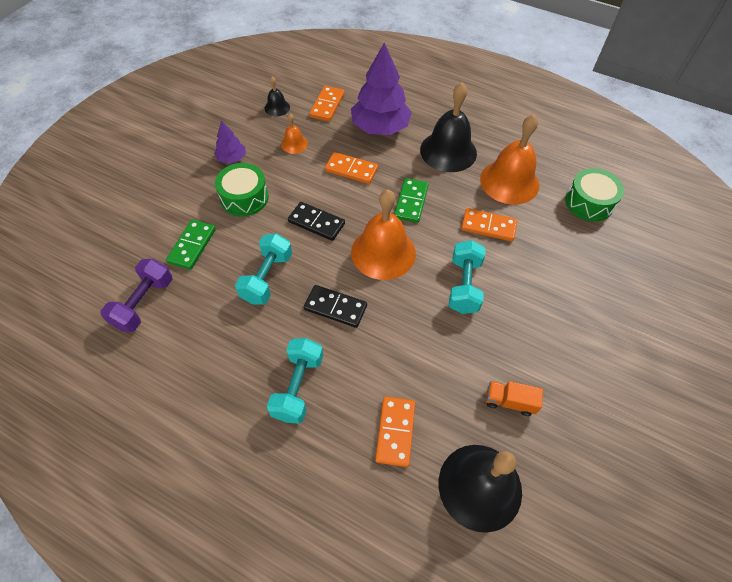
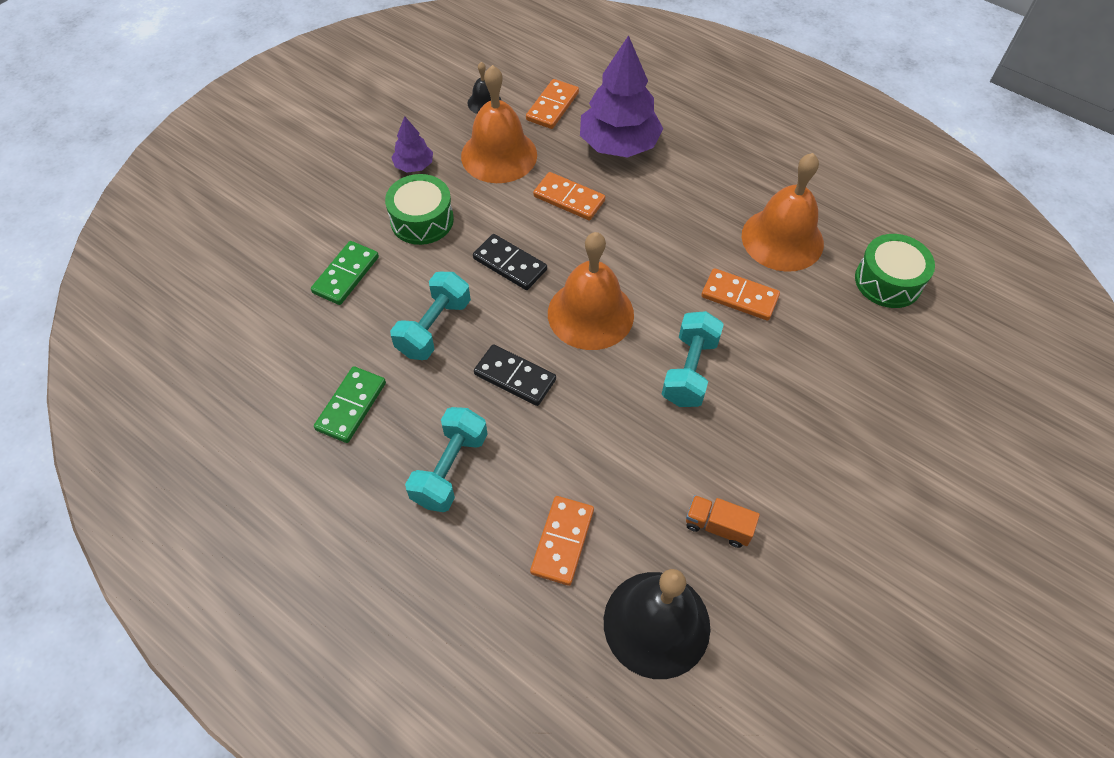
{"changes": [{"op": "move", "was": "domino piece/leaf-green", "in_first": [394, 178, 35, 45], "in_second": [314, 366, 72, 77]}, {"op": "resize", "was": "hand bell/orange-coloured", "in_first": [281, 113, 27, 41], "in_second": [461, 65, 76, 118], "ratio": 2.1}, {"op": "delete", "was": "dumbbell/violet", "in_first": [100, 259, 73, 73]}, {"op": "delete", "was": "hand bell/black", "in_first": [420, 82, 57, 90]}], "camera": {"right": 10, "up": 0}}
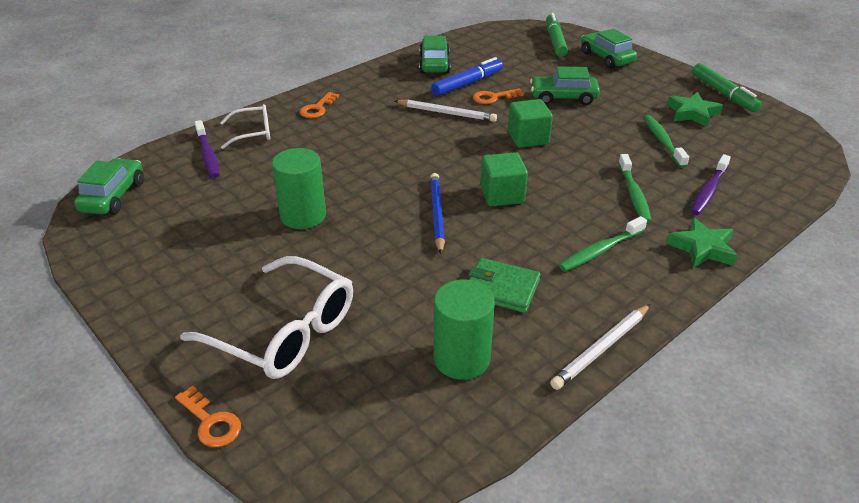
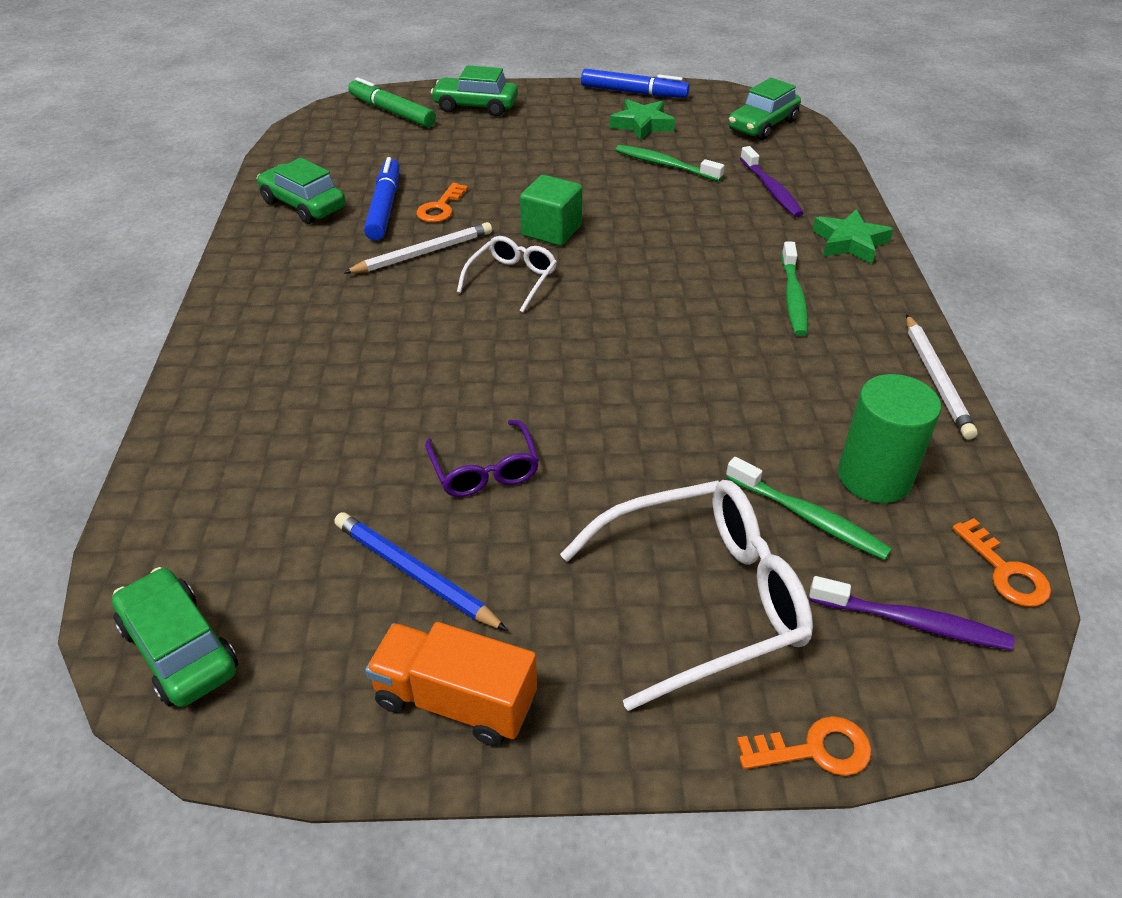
{"changes": [{"op": "move", "was": "pencil/royal blue", "in_first": [430, 173, 15, 81], "in_second": [334, 512, 174, 119]}, {"op": "insert", "now": "lorry/orange-coloured", "in_second": [365, 622, 172, 124]}, {"op": "replace", "was": "cylinder shape/leaf-green", "now": "spectacles/violet", "in_first": [272, 148, 54, 81], "in_second": [425, 420, 114, 77]}, {"op": "move", "was": "spectacles/white", "in_first": [220, 104, 50, 45], "in_second": [457, 236, 100, 77]}, {"op": "recolor", "was": "marker pen/leaf-green", "now": "marker pen/royal blue", "in_first": [692, 63, 70, 49], "in_second": [581, 69, 109, 29]}, {"op": "move", "was": "tooth brush/leaf-green", "in_first": [618, 154, 34, 69], "in_second": [726, 457, 166, 103]}, {"op": "move", "was": "car/leaf-green", "in_first": [530, 66, 70, 39], "in_second": [728, 78, 73, 62]}, {"op": "move", "was": "tooth brush/violet", "in_first": [194, 120, 26, 58], "in_second": [809, 576, 205, 74]}, {"op": "move", "was": "latchkey/orange-coloured", "in_first": [300, 92, 39, 26], "in_second": [952, 518, 99, 89]}, {"op": "delete", "was": "card wallet/leaf-green", "in_first": [468, 258, 73, 55]}, {"op": "delete", "was": "cube/leaf-green", "in_first": [480, 152, 48, 54]}], "camera": {"right": -50, "up": 5}}
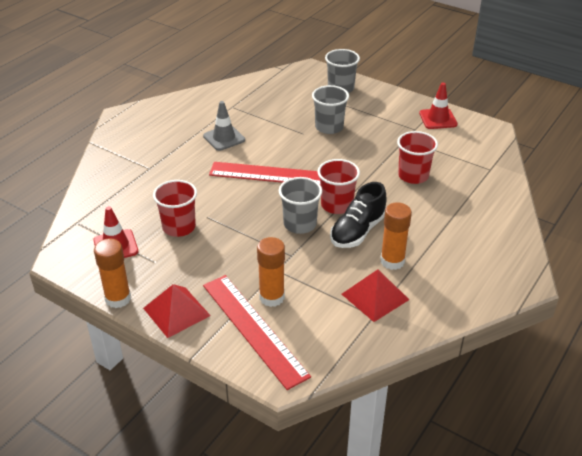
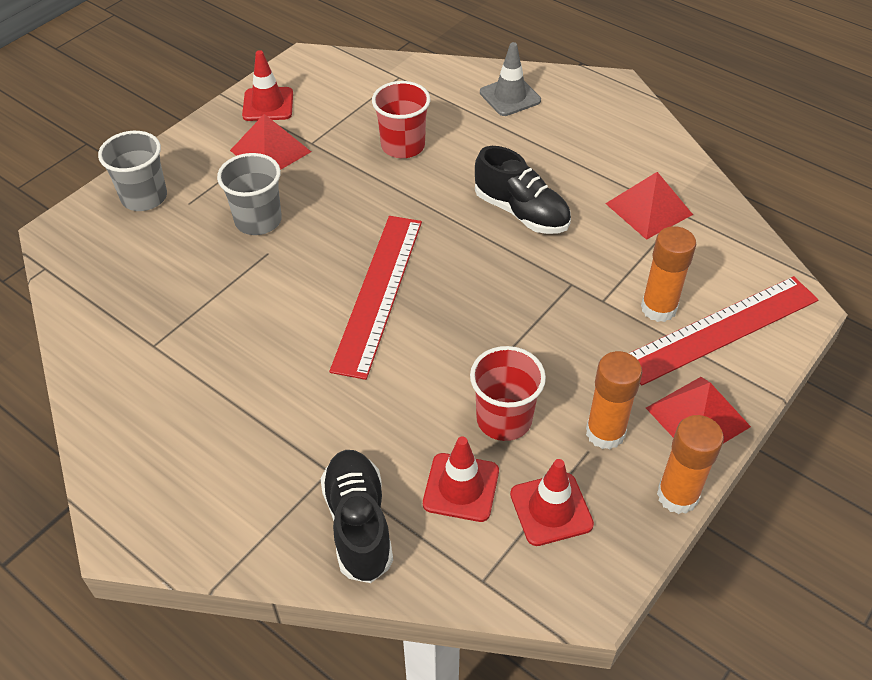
{"changes": [{"op": "insert", "now": "solid pyramid/red", "in_second": [230, 114, 81, 56]}, {"op": "insert", "now": "shoe/black", "in_second": [321, 450, 72, 133]}, {"op": "insert", "now": "safety cone/red", "in_second": [423, 436, 76, 86]}, {"op": "move", "was": "safety cone/grey", "in_first": [203, 101, 42, 50], "in_second": [480, 42, 61, 74]}, {"op": "move", "was": "glue stick/orange-coloured", "in_first": [380, 202, 32, 68], "in_second": [586, 351, 56, 99]}, {"op": "delete", "was": "tumbler/grey", "in_first": [279, 177, 43, 57]}, {"op": "delete", "was": "tumbler/red", "in_first": [317, 159, 43, 55]}], "camera": {"right": -85, "up": 10}}
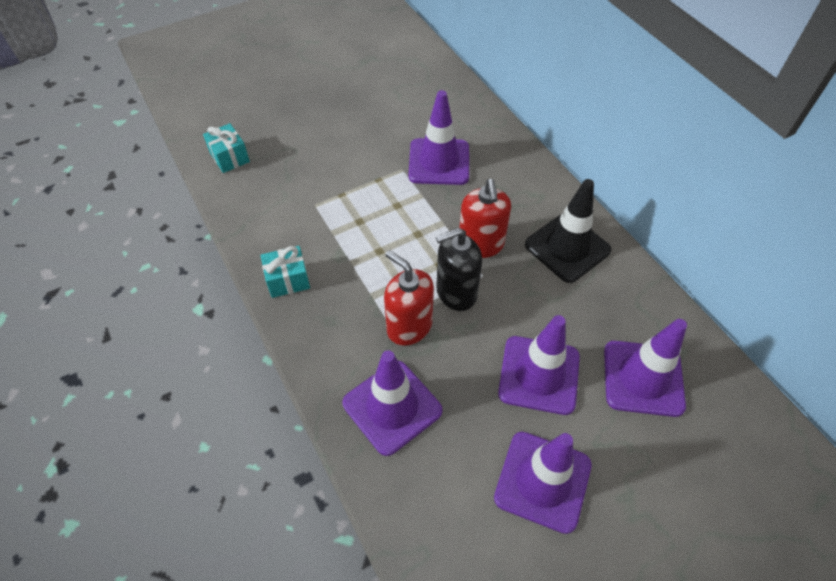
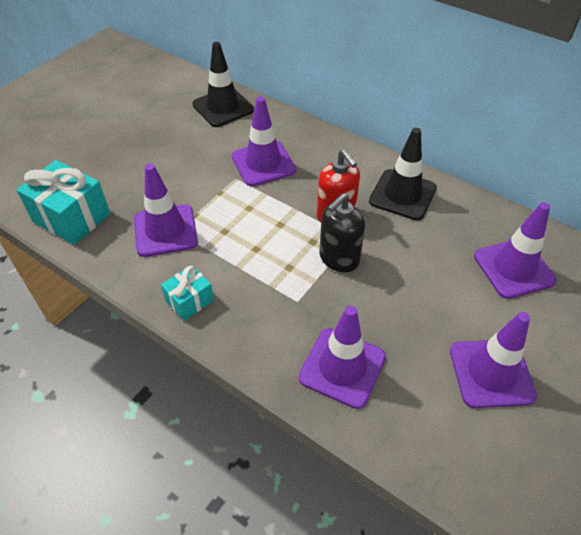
{"changes": [{"op": "resize", "was": "present/teal", "in_first": [203, 123, 47, 50], "in_second": [16, 160, 94, 85], "ratio": 1.77}, {"op": "move", "was": "safety cone/violet", "in_first": [498, 315, 82, 100], "in_second": [134, 164, 64, 93]}, {"op": "insert", "now": "safety cone/black", "in_second": [192, 42, 62, 85]}, {"op": "delete", "was": "soap dispenser/red", "in_first": [384, 250, 50, 96]}], "camera": {"right": -25, "up": -5}}
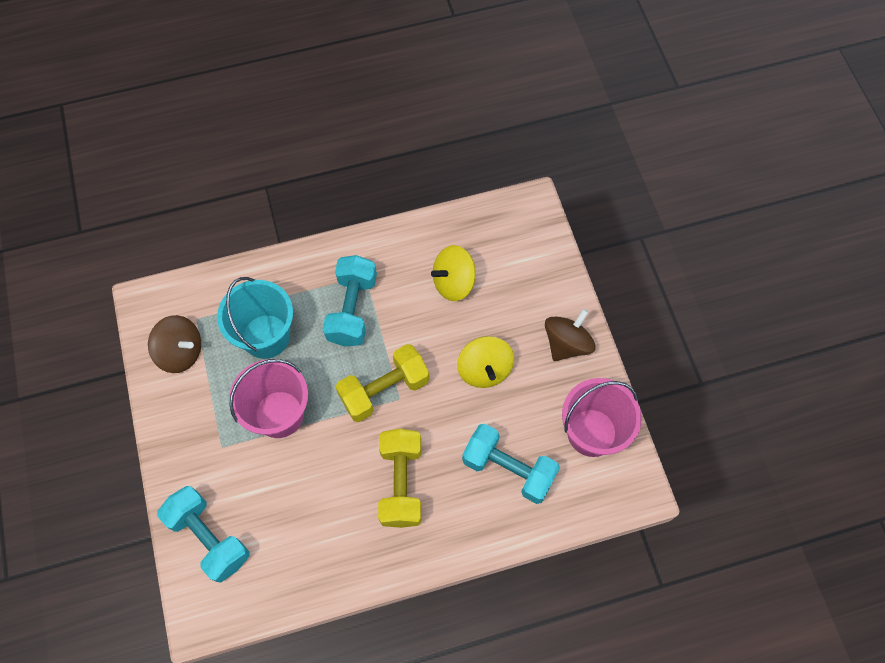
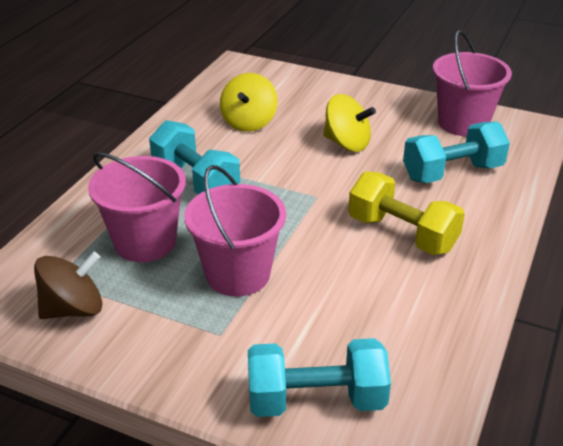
{"changes": [{"op": "recolor", "was": "bucket/teal", "now": "bucket/pink", "in_first": [217, 277, 76, 82], "in_second": [88, 152, 98, 110]}, {"op": "delete", "was": "dumbbell/bright yellow", "in_first": [336, 344, 93, 78]}, {"op": "delete", "was": "toy top/brown", "in_first": [545, 309, 51, 52]}], "camera": {"right": -50, "up": -30}}
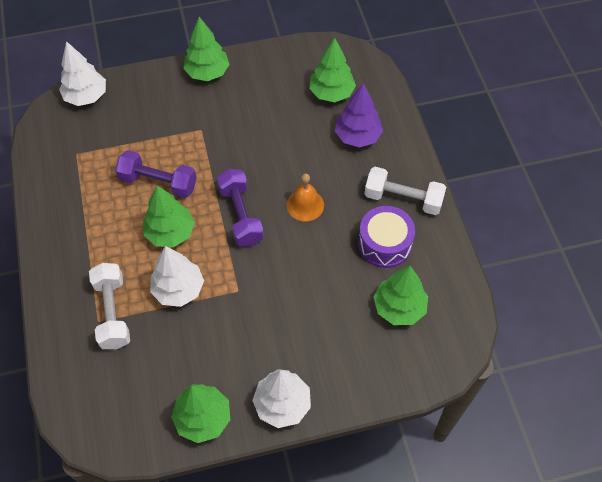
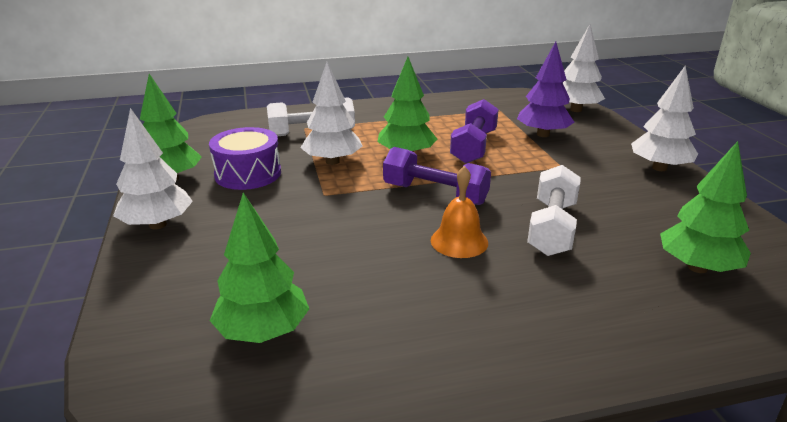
{"changes": [{"op": "move", "was": "toy drum/violet", "in_first": [358, 206, 57, 62], "in_second": [209, 127, 72, 63]}, {"op": "rotate", "was": "dumbbell/violet", "in_first": [217, 169, 47, 77], "in_second": [383, 147, 108, 58], "clockwise": 45}, {"op": "move", "was": "tree/violet", "in_first": [335, 83, 48, 64], "in_second": [517, 42, 57, 95]}, {"op": "move", "was": "dumbbell/white", "in_first": [364, 167, 82, 48], "in_second": [527, 165, 54, 91]}, {"op": "recolor", "was": "tree/leaf-green", "now": "tree/white", "in_first": [183, 17, 47, 64], "in_second": [631, 65, 67, 106]}], "camera": {"right": 90, "up": -30}}
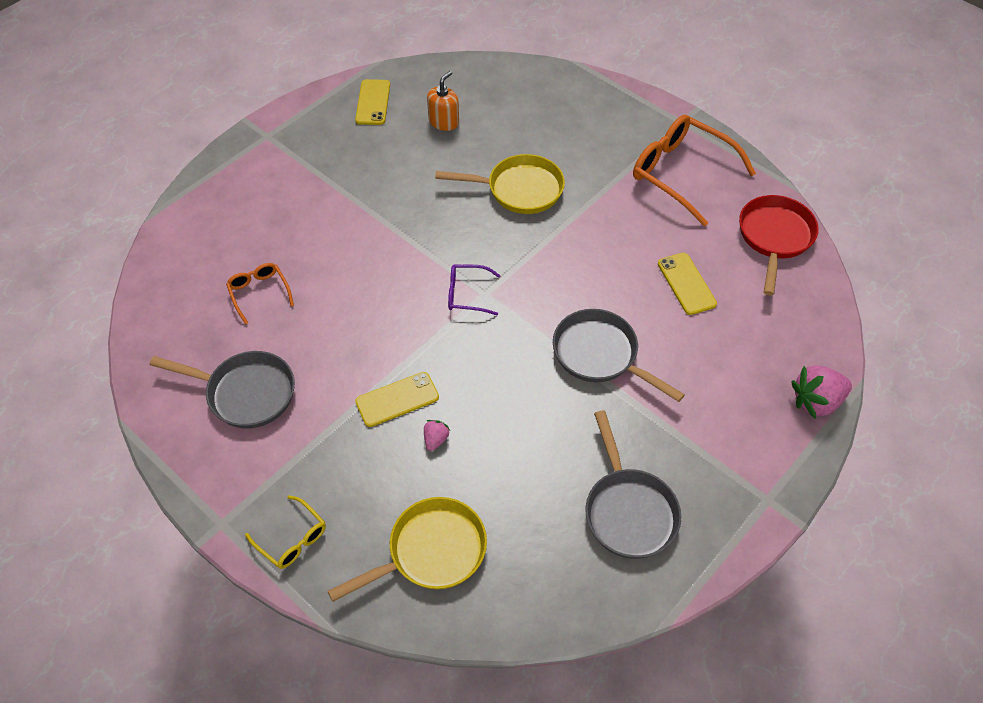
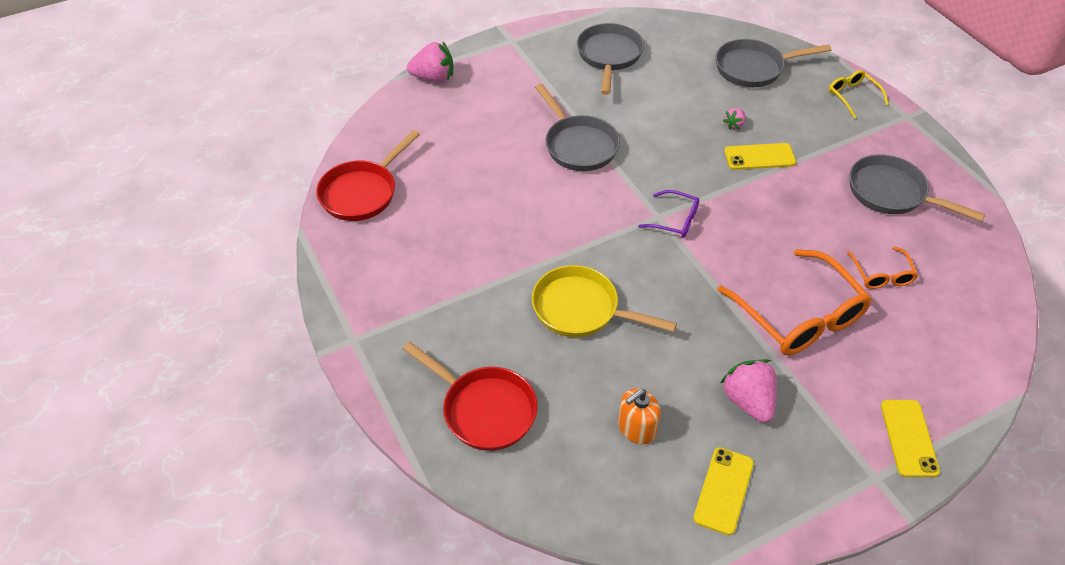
{"changes": [{"op": "insert", "now": "pan/red", "in_second": [403, 341, 135, 110]}, {"op": "recolor", "was": "pan/bright yellow", "now": "pan/grey", "in_first": [328, 497, 159, 105], "in_second": [716, 39, 115, 48]}, {"op": "move", "was": "spectacles/orange-coloured", "in_first": [633, 115, 123, 111], "in_second": [717, 249, 155, 106]}, {"op": "insert", "now": "toy strawberry/pink", "in_second": [720, 359, 57, 64]}, {"op": "move", "was": "mobile phone/bright yellow", "in_first": [658, 253, 59, 62], "in_second": [881, 400, 59, 77]}], "camera": {"right": -160, "up": -5}}
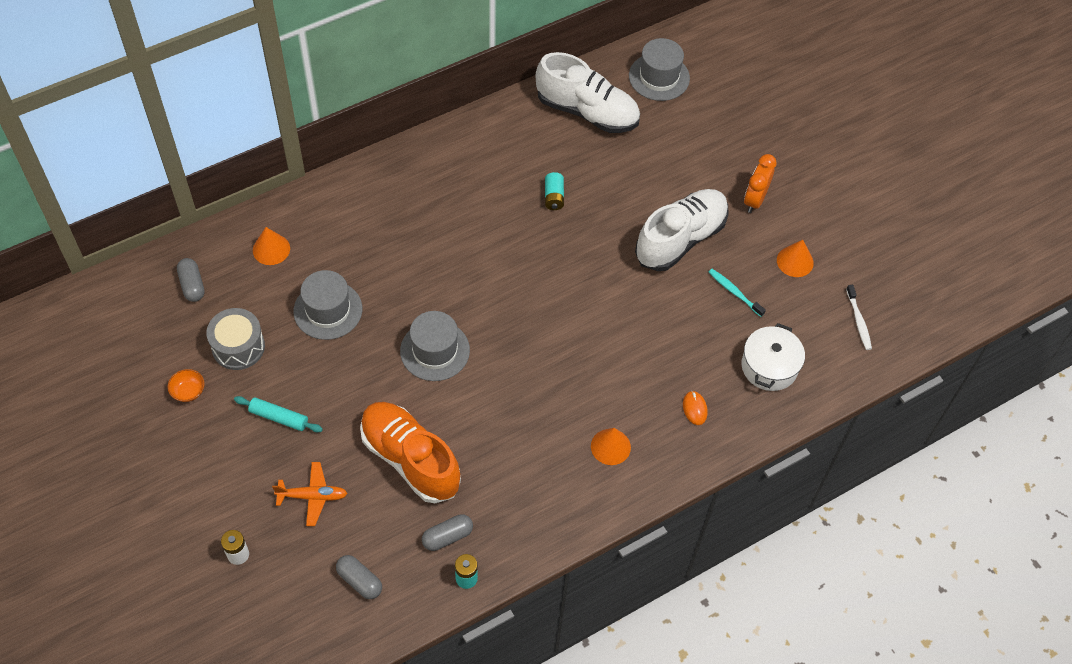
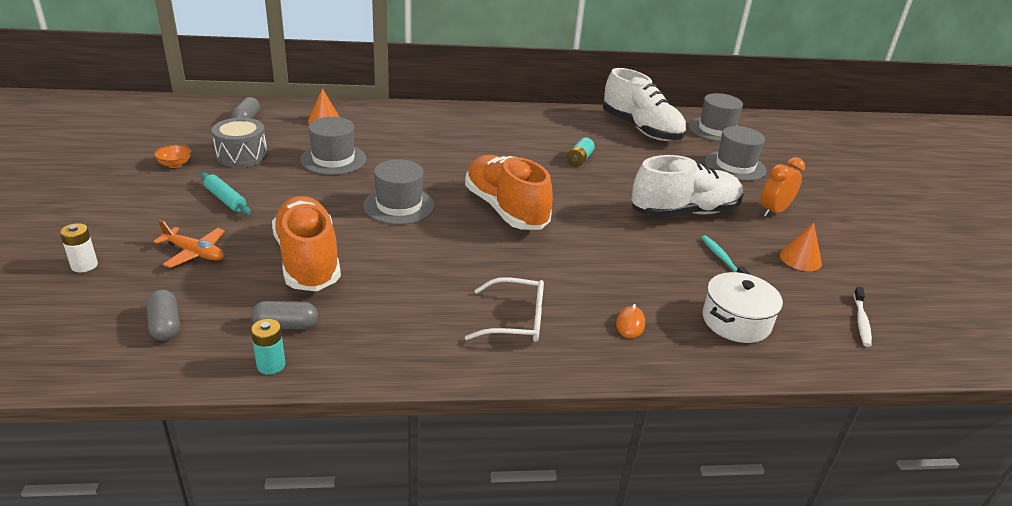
{"changes": [{"op": "insert", "now": "shoe/orange-coloured", "in_second": [465, 155, 88, 75]}, {"op": "replace", "was": "cone/orange-coloured", "now": "spectacles/white", "in_first": [591, 428, 40, 37], "in_second": [465, 277, 79, 65]}, {"op": "insert", "now": "hat/grey", "in_second": [705, 126, 61, 55]}], "camera": {"right": 25, "up": -25}}
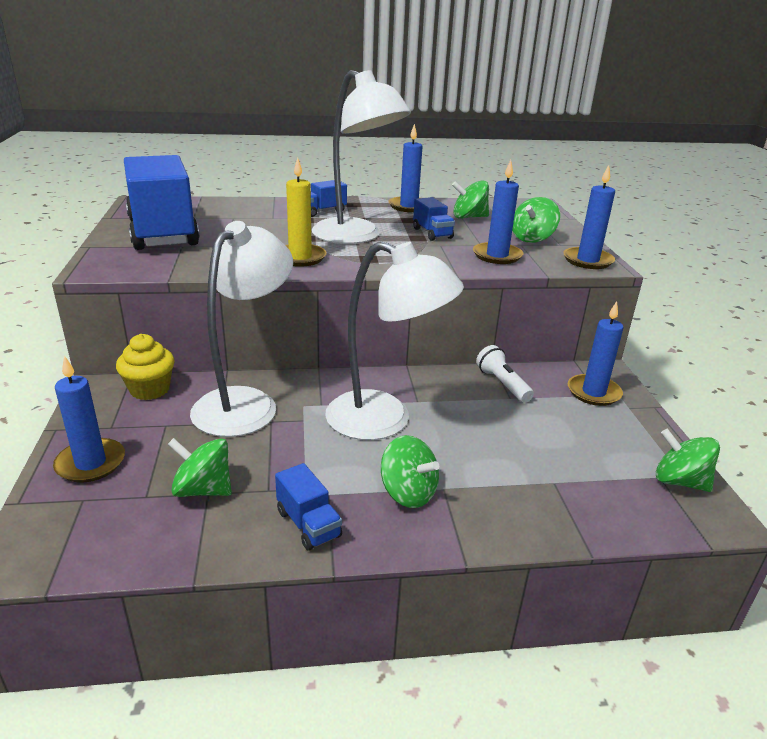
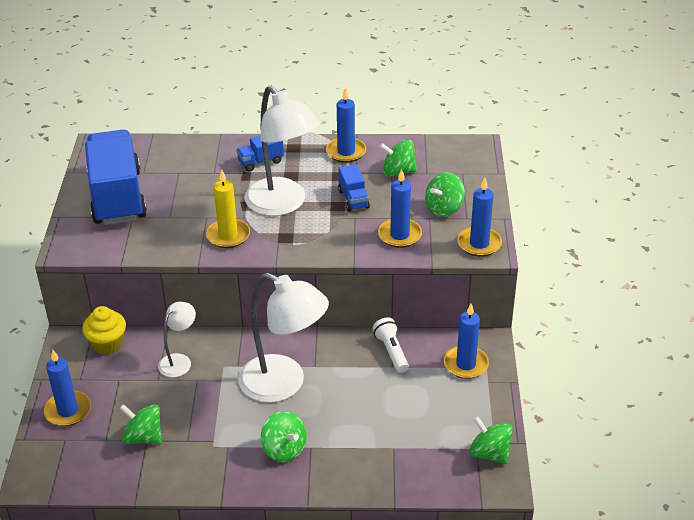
{"changes": [{"op": "resize", "was": "lamp/white", "in_first": [190, 221, 103, 216], "in_second": [158, 302, 38, 75], "ratio": 0.51}, {"op": "delete", "was": "lorry/royal blue", "in_first": [275, 463, 67, 87]}], "camera": {"right": 10, "up": 10}}
